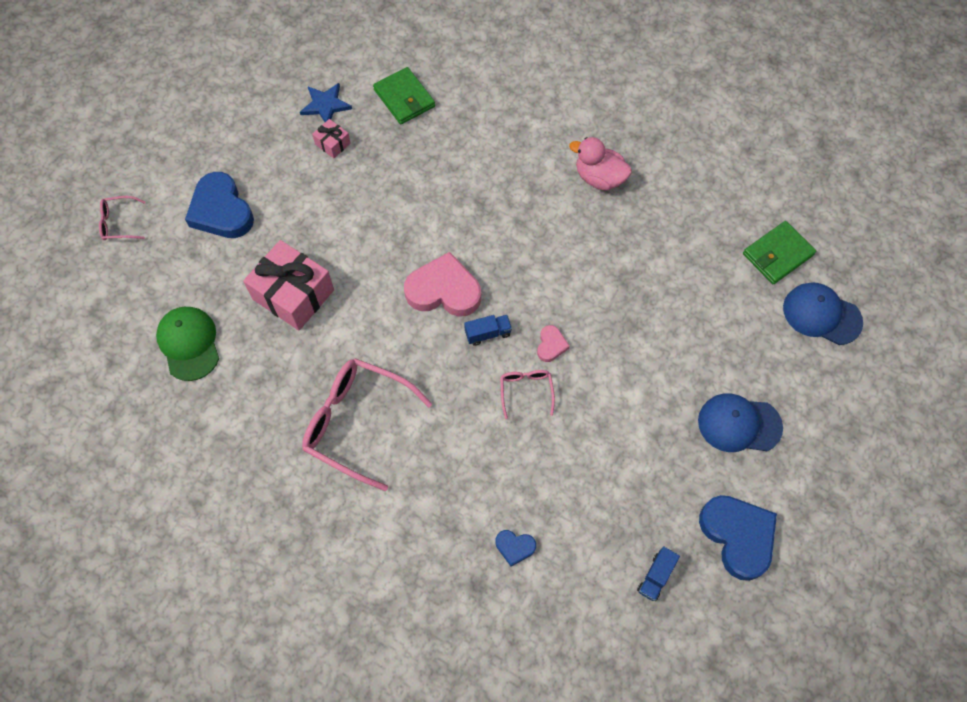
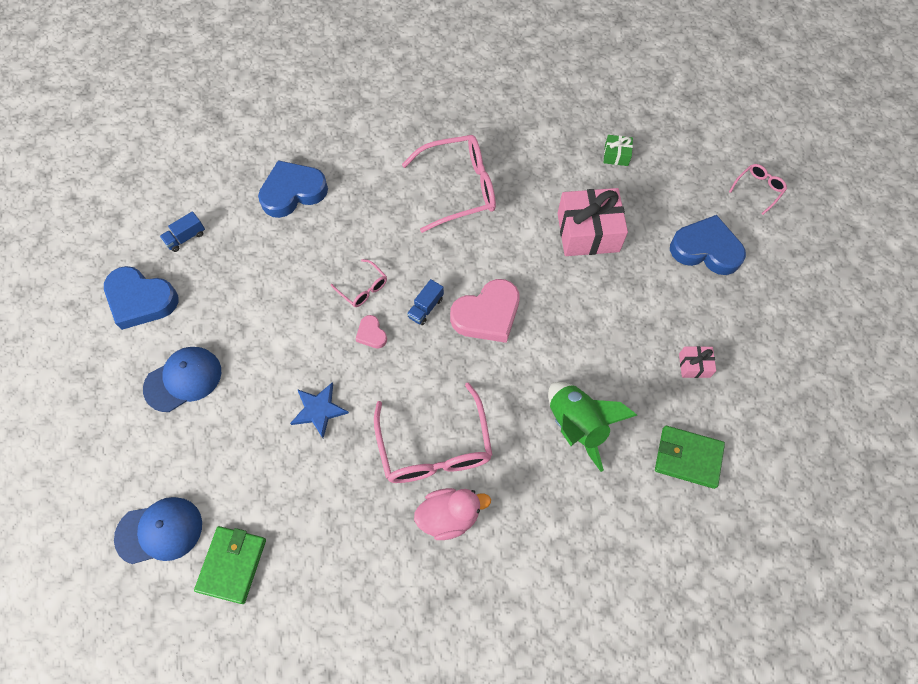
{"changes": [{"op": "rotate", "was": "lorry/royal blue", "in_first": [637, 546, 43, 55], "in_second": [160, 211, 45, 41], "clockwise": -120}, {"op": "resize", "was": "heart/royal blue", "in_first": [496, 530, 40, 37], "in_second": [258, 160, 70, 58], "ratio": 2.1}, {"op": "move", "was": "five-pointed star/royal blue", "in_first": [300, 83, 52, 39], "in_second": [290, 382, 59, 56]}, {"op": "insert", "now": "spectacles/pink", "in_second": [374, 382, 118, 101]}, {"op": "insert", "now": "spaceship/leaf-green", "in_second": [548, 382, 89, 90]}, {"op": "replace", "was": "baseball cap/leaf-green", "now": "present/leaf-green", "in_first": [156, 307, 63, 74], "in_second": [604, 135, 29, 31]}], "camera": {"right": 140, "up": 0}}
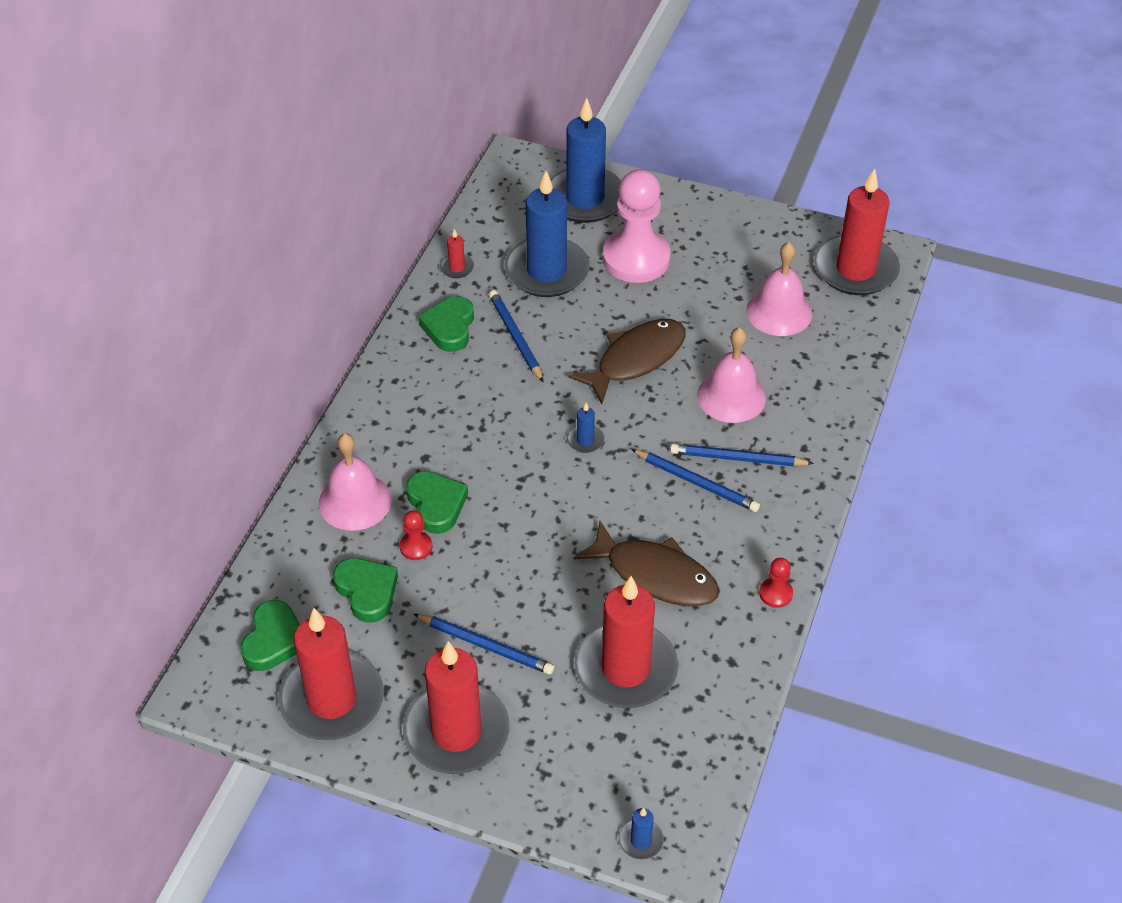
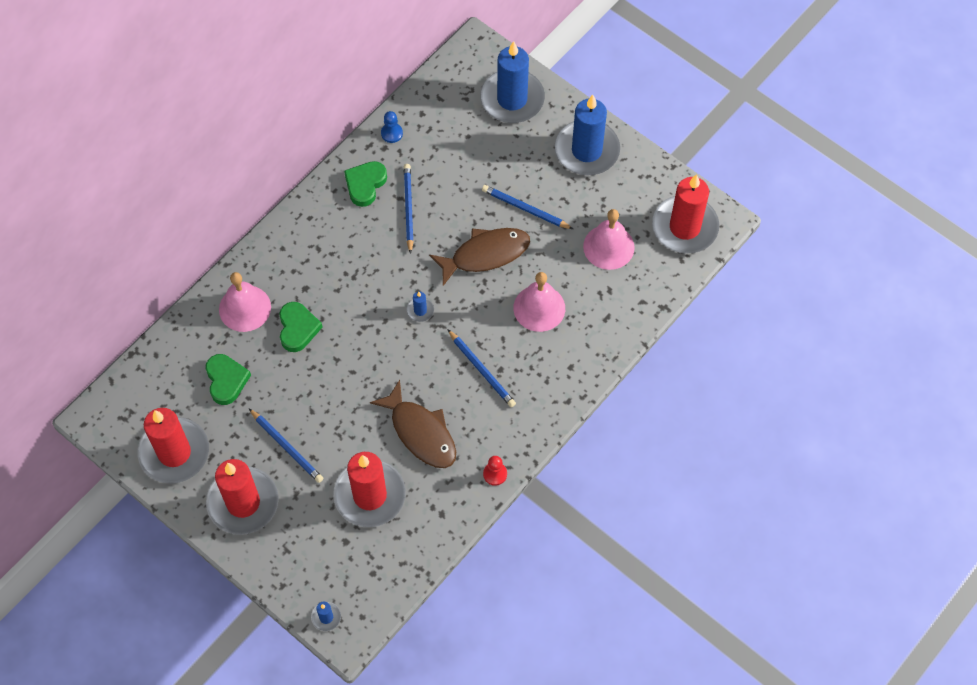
{"changes": [{"op": "replace", "was": "pillar candle/red", "now": "game pawn/royal blue", "in_first": [440, 229, 34, 49], "in_second": [381, 111, 22, 32]}, {"op": "move", "was": "pencil/royal blue", "in_first": [670, 444, 144, 22], "in_second": [482, 185, 91, 44]}, {"op": "move", "was": "pillar candle/royal blue", "in_first": [504, 171, 85, 126], "in_second": [554, 94, 66, 82]}, {"op": "delete", "was": "heart/leaf-green", "in_first": [240, 600, 60, 71]}, {"op": "delete", "was": "game pawn/red", "in_first": [399, 511, 34, 49]}, {"op": "delete", "was": "game pawn/pink", "in_first": [603, 169, 68, 114]}], "camera": {"right": 20, "up": 15}}
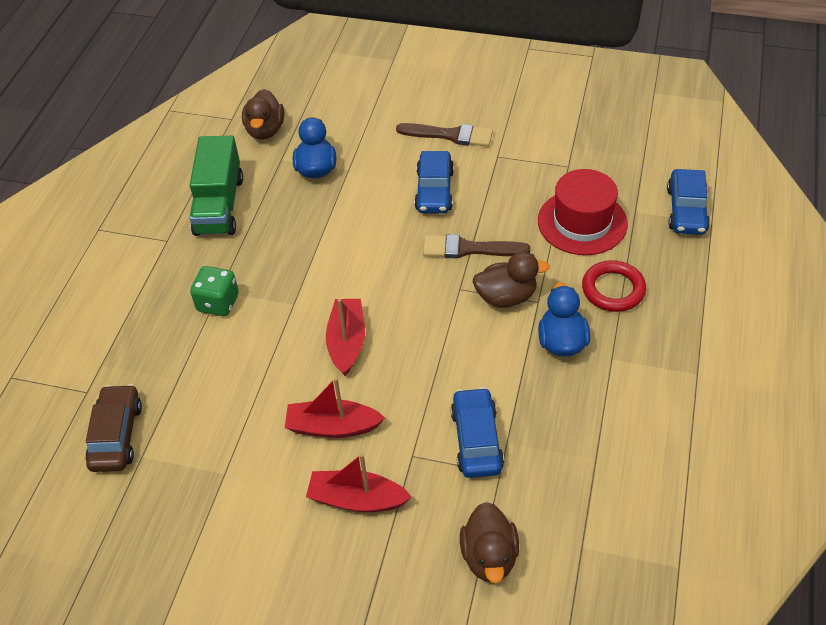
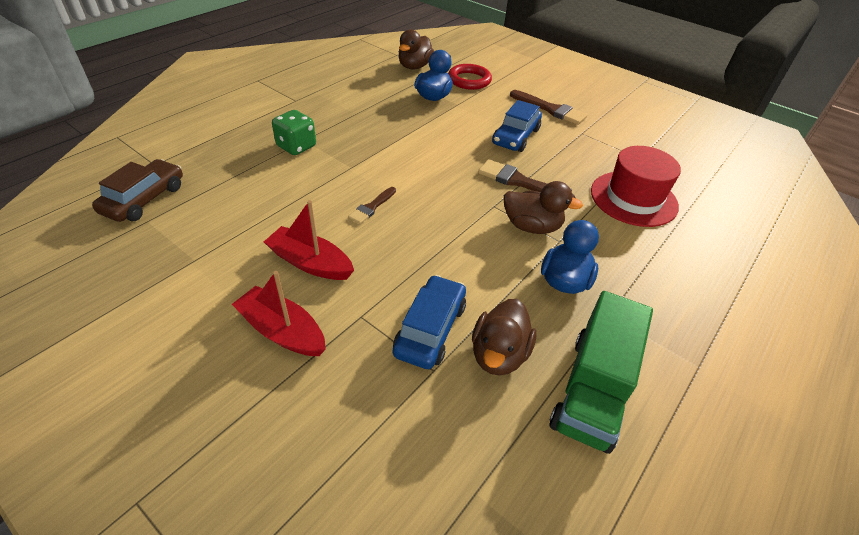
{"changes": [{"op": "replace", "was": "boat/red", "now": "paint brush/brown", "in_first": [326, 299, 39, 77], "in_second": [348, 187, 48, 37]}, {"op": "move", "was": "ring/red", "in_first": [582, 260, 64, 52], "in_second": [448, 64, 44, 26]}, {"op": "move", "was": "duck/brown", "in_first": [460, 502, 59, 81], "in_second": [472, 299, 64, 77]}, {"op": "move", "was": "lorry/leaf-green", "in_first": [189, 136, 54, 100], "in_second": [550, 291, 103, 163]}, {"op": "delete", "was": "car/royal blue", "in_first": [667, 169, 43, 66]}], "camera": {"right": 20, "up": -5}}
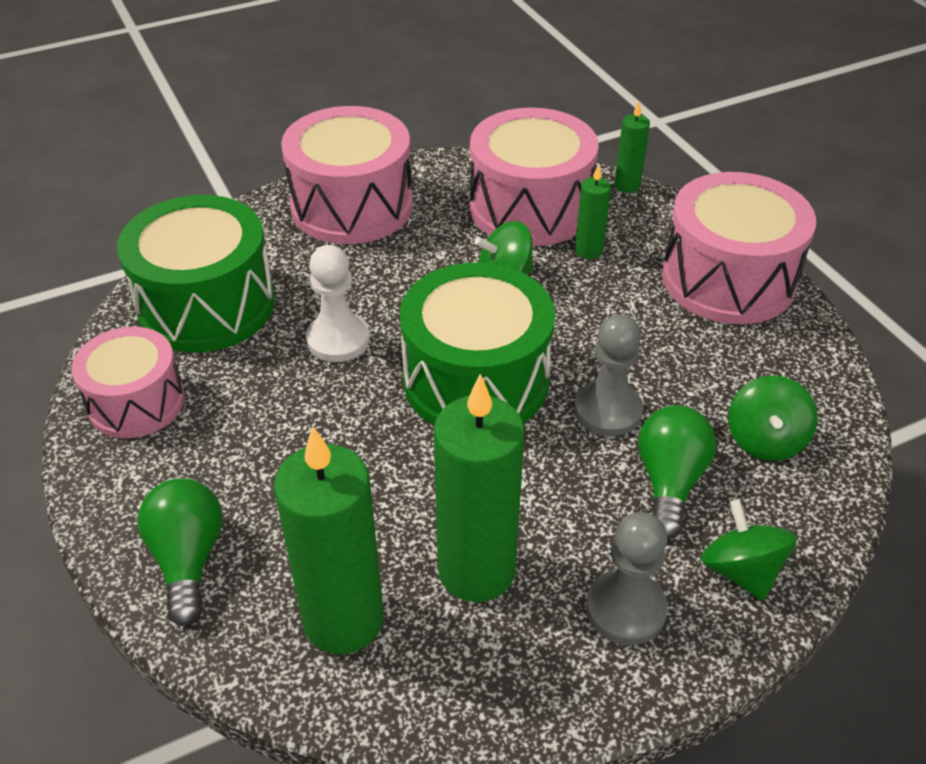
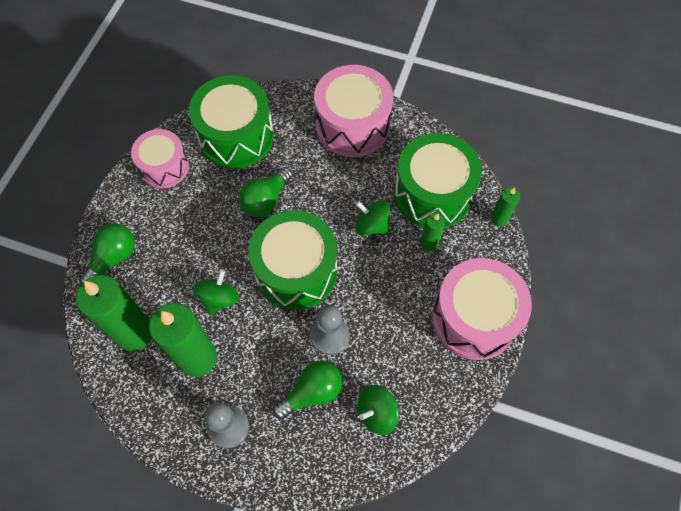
{"changes": [{"op": "move", "was": "toy top/leaf-green", "in_first": [701, 499, 96, 102], "in_second": [193, 270, 46, 45]}, {"op": "replace", "was": "game pawn/white", "now": "lightbulb/leaf-green", "in_first": [306, 245, 64, 117], "in_second": [239, 167, 54, 50]}, {"op": "recolor", "was": "toy drum/pink", "now": "toy drum/leaf-green", "in_first": [470, 107, 128, 139], "in_second": [394, 133, 88, 95]}], "camera": {"right": 45, "up": 20}}
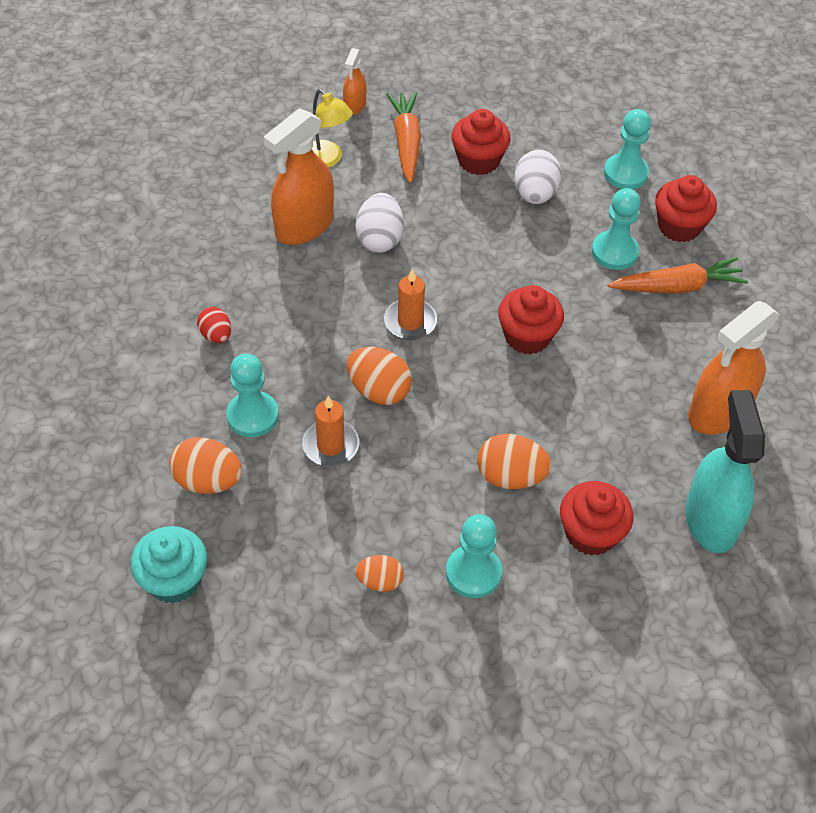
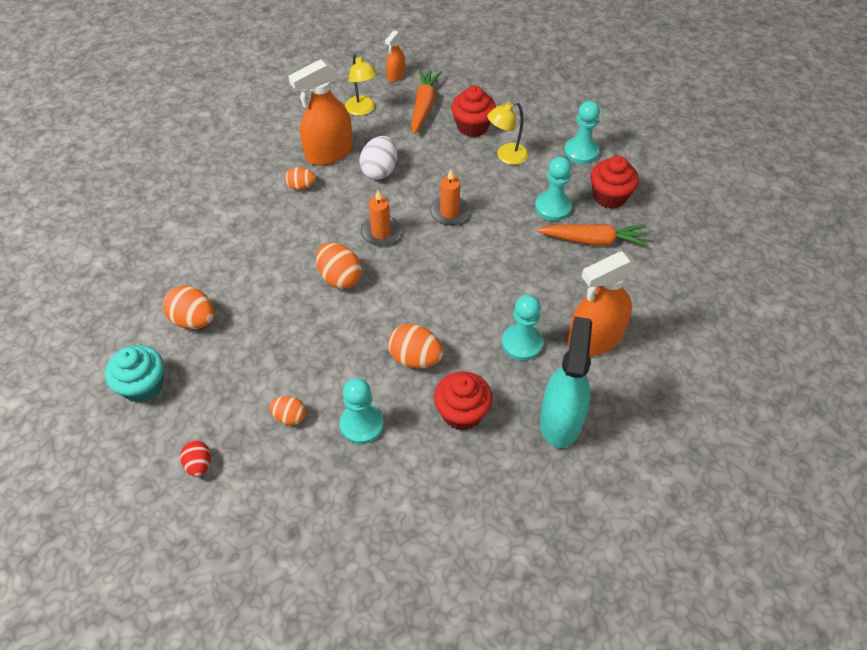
{"changes": [{"op": "move", "was": "egg/red", "in_first": [197, 307, 34, 36], "in_second": [180, 440, 31, 37]}, {"op": "insert", "now": "egg/orange-coloured", "in_second": [285, 167, 31, 23]}, {"op": "move", "was": "pillar candle/orange-coloured", "in_first": [302, 396, 57, 70], "in_second": [430, 169, 39, 56]}, {"op": "replace", "was": "egg/white", "now": "lamp/bright yellow", "in_first": [514, 150, 48, 54], "in_second": [487, 101, 41, 64]}, {"op": "move", "was": "game pawn/teal", "in_first": [226, 354, 53, 83], "in_second": [502, 295, 41, 66]}, {"op": "delete", "was": "muffin/red", "in_first": [498, 285, 66, 69]}], "camera": {"right": 15, "up": 0}}
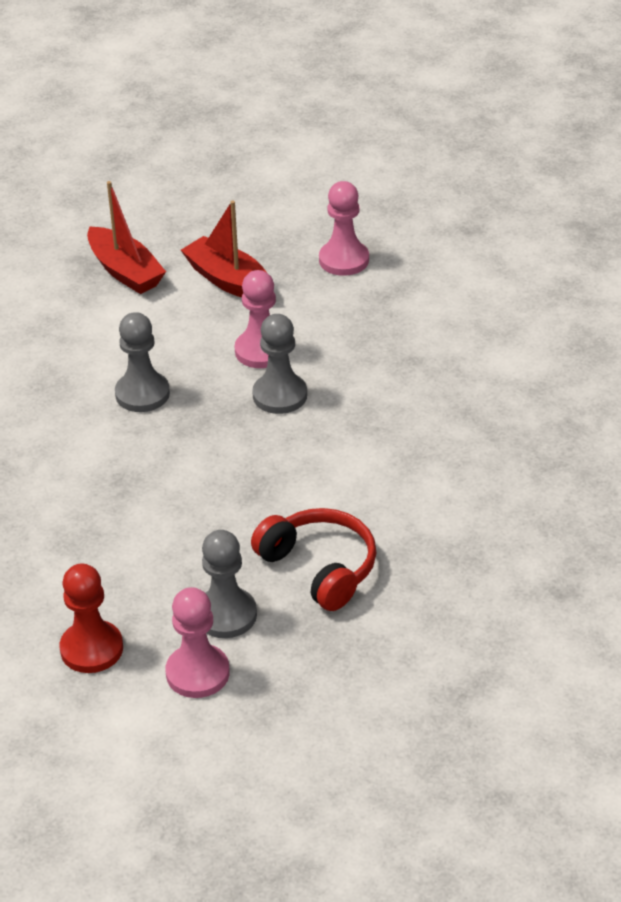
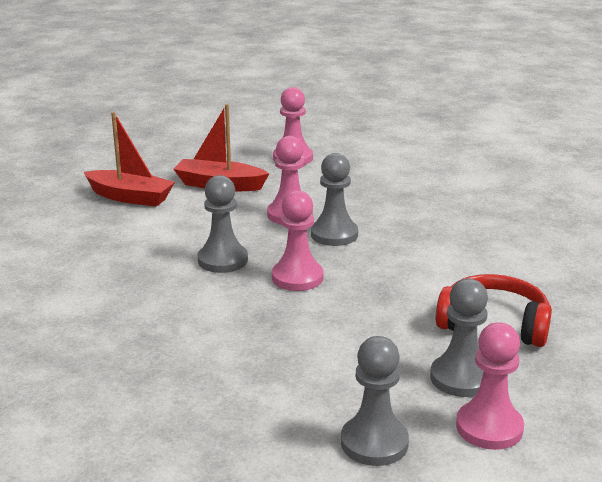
{"changes": [{"op": "insert", "now": "game pawn/pink", "in_second": [272, 190, 51, 101]}, {"op": "recolor", "was": "game pawn/red", "now": "game pawn/grey", "in_first": [60, 563, 63, 110], "in_second": [341, 336, 68, 130]}], "camera": {"right": -30, "up": -15}}
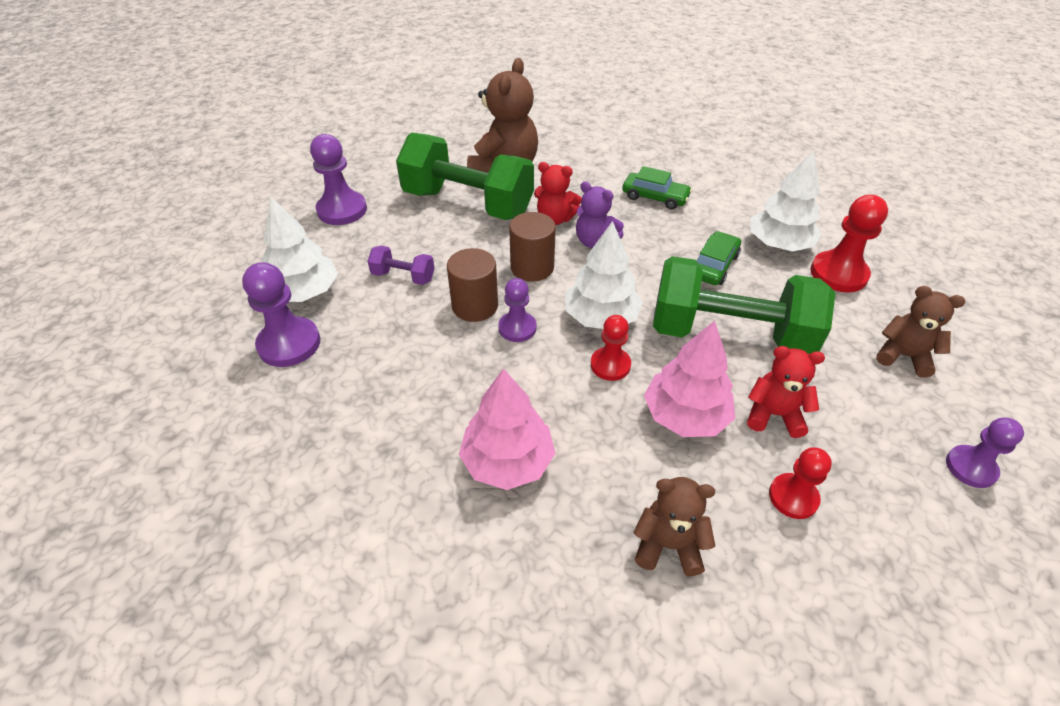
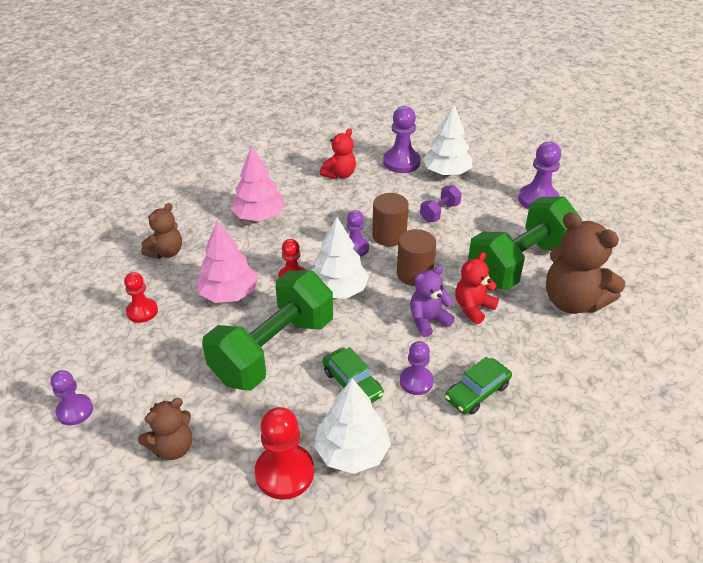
{"changes": [{"op": "move", "was": "teddy bear/red", "in_first": [747, 346, 78, 92], "in_second": [320, 128, 36, 51]}, {"op": "insert", "now": "game pawn/violet", "in_second": [400, 341, 34, 54]}], "camera": {"right": 115, "up": -5}}
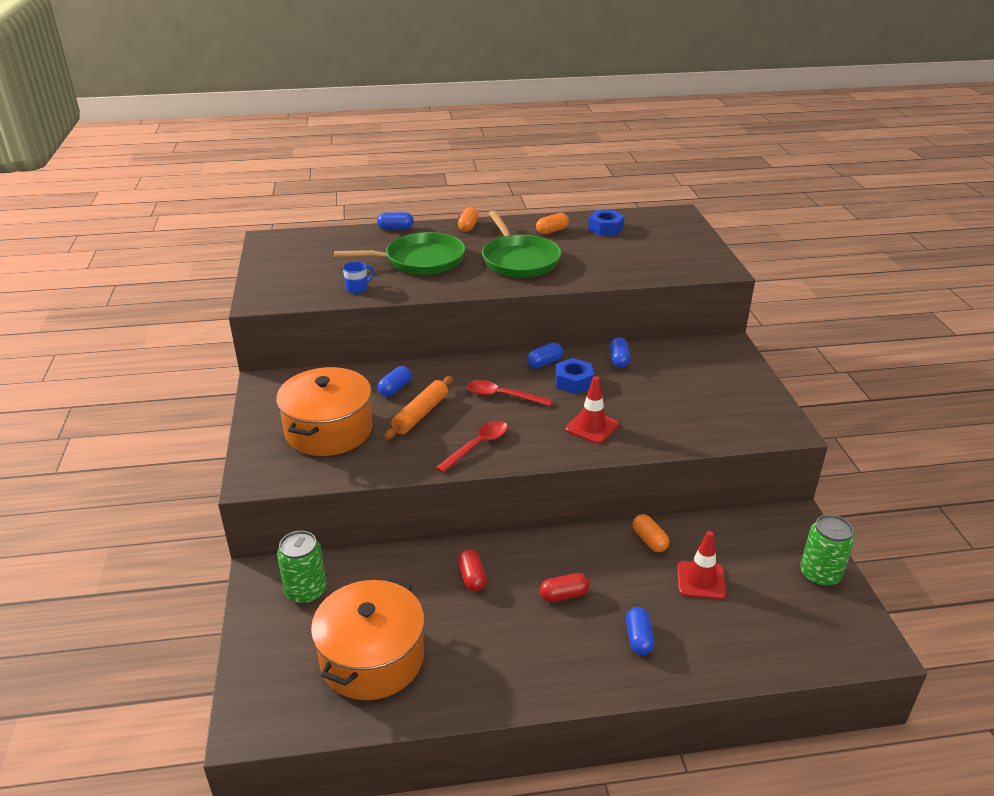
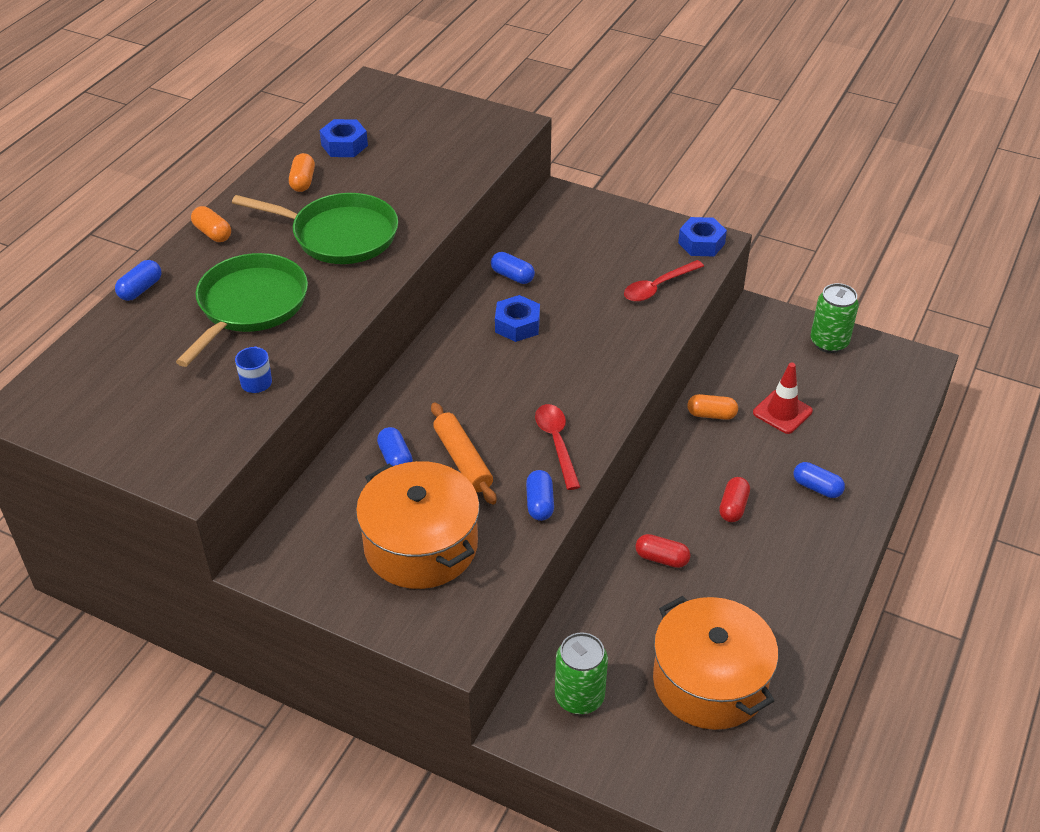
{"changes": [{"op": "move", "was": "pill shape/royal blue", "in_first": [527, 343, 36, 25], "in_second": [526, 470, 28, 51]}, {"op": "move", "was": "spoon/red", "in_first": [467, 380, 86, 26], "in_second": [624, 260, 80, 42]}, {"op": "insert", "now": "nut/royal blue", "in_second": [678, 217, 49, 39]}, {"op": "delete", "was": "safety cone/red", "in_first": [566, 376, 53, 68]}], "camera": {"right": -55, "up": 10}}
